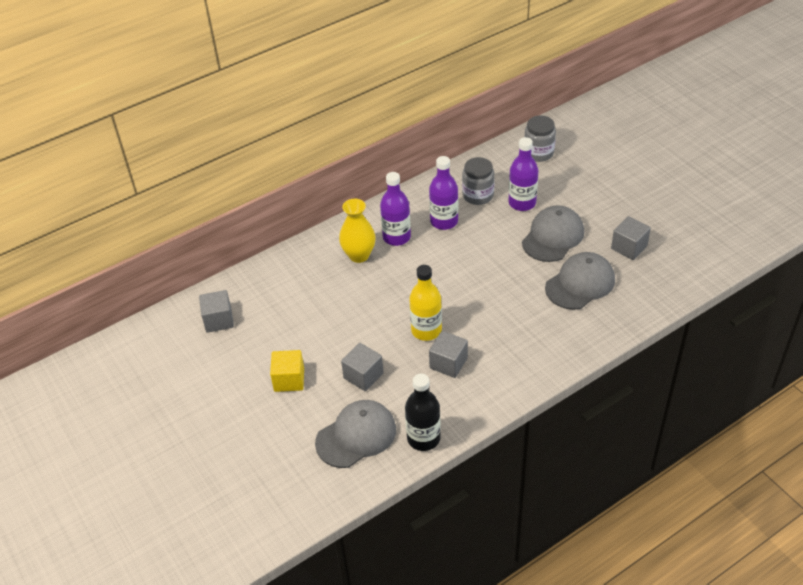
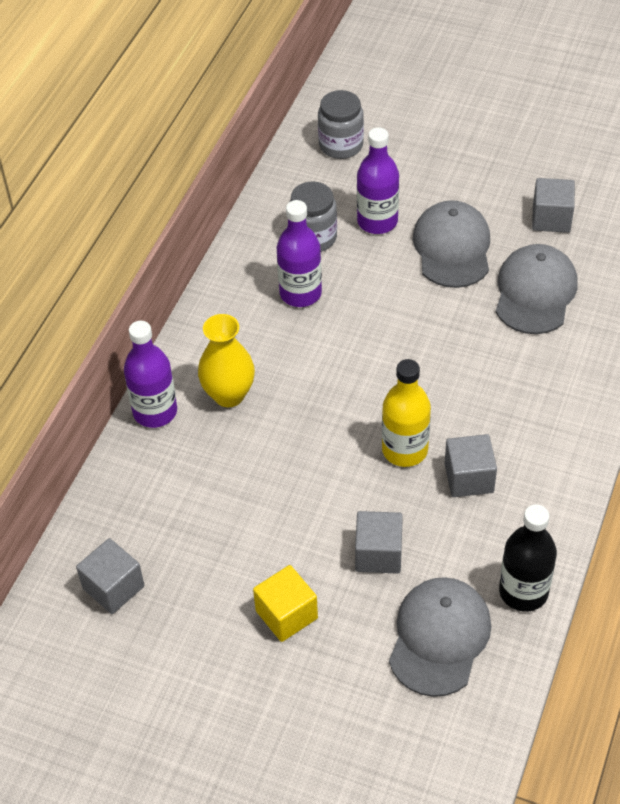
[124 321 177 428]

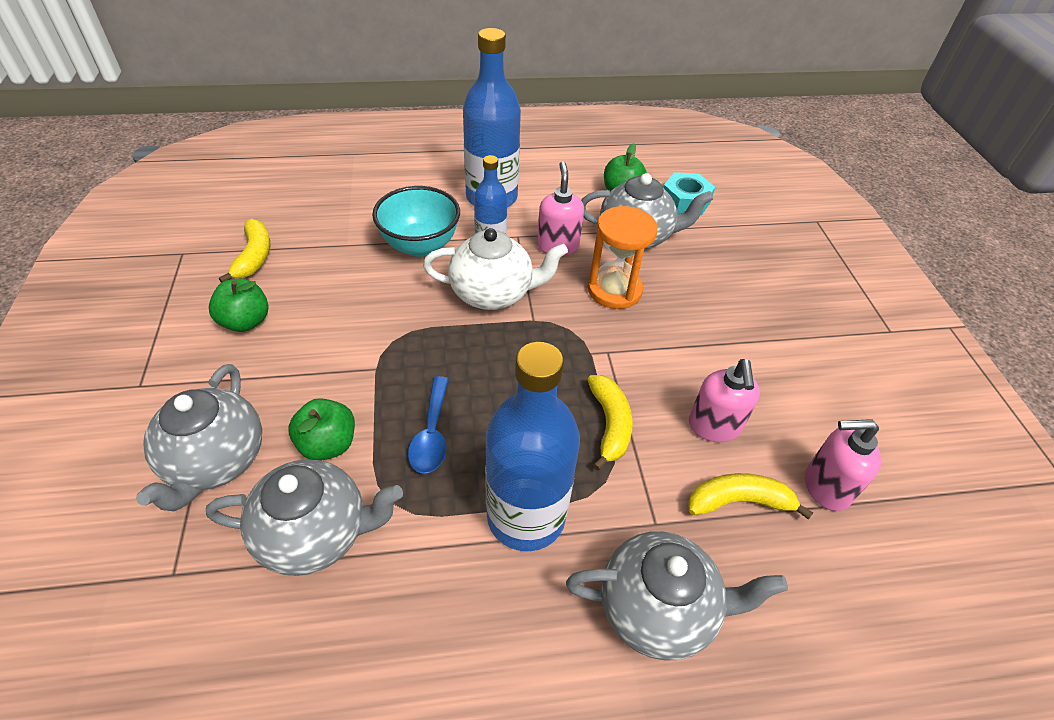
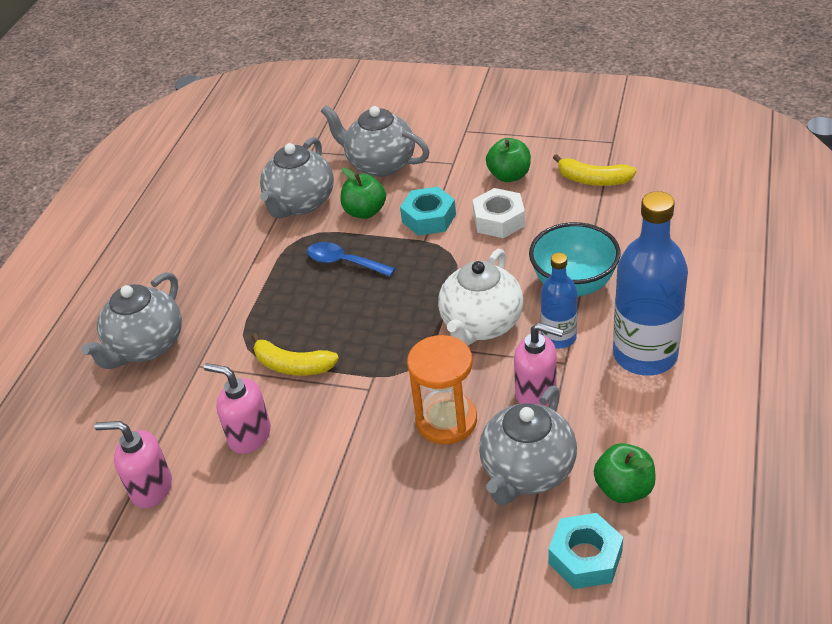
[95 421 172 508]
[400 187 456 236]
[473 188 525 238]
[485 342 580 551] (first image)
[688 473 813 519] (first image)

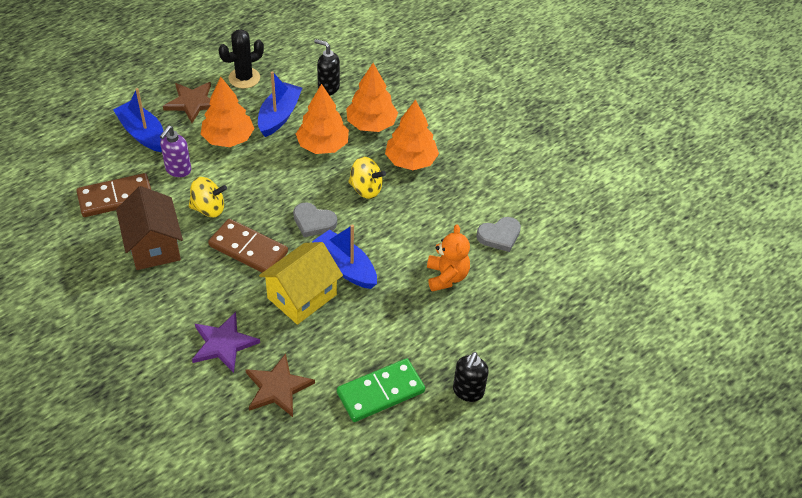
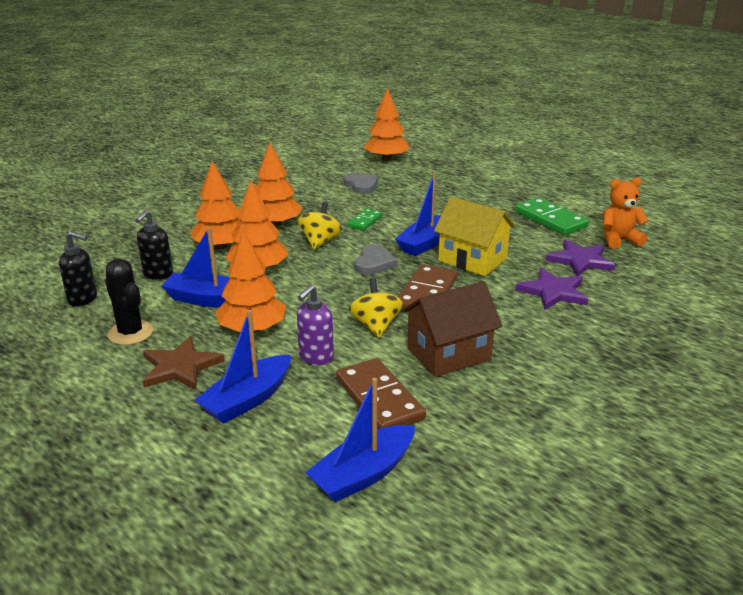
[59 231 97 307]
[297 285 334 365]
[305 378 415 502]
[347 208 383 230]
[364 88 410 161]
[546 240 615 276]
[603 177 649 249]

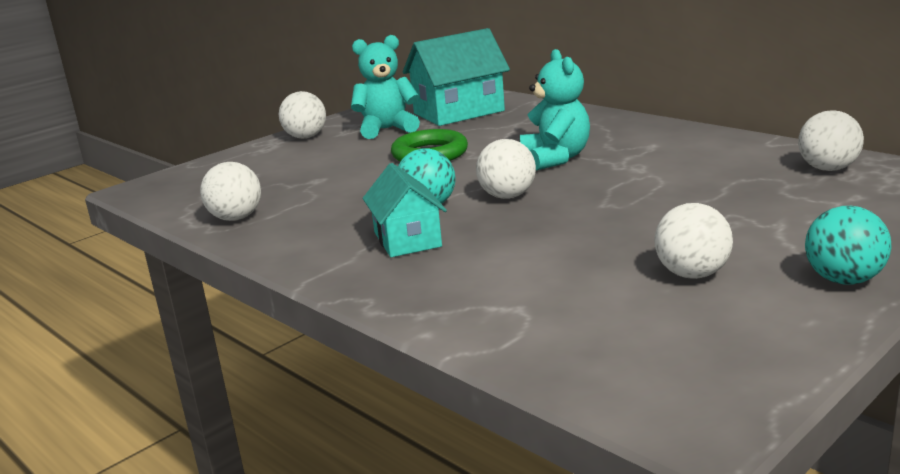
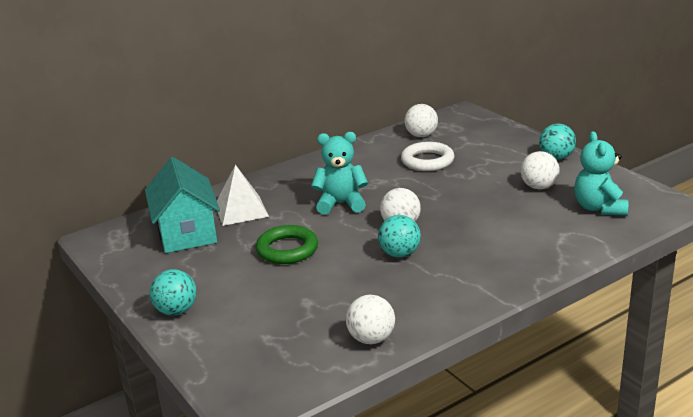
[150 269 197 315]
[217 165 269 226]
[401 142 454 171]
[574 131 628 216]
[363 163 447 257] (first image)

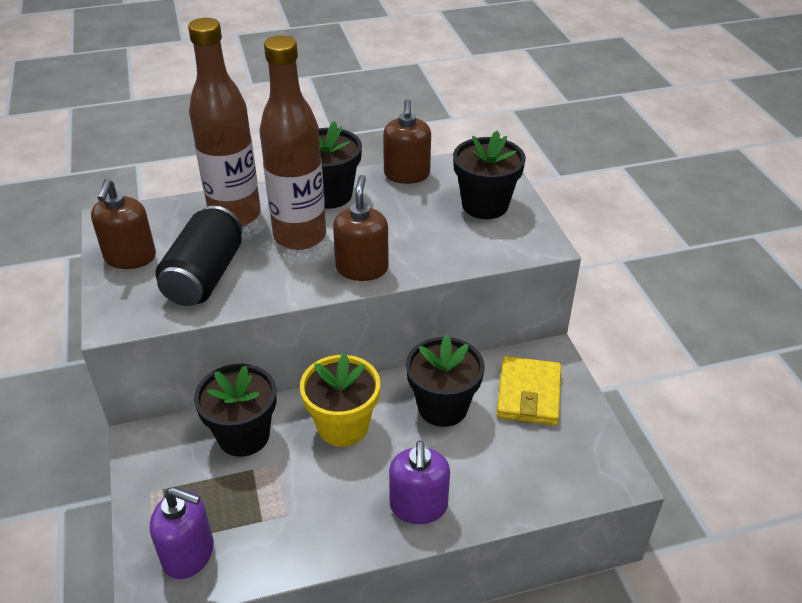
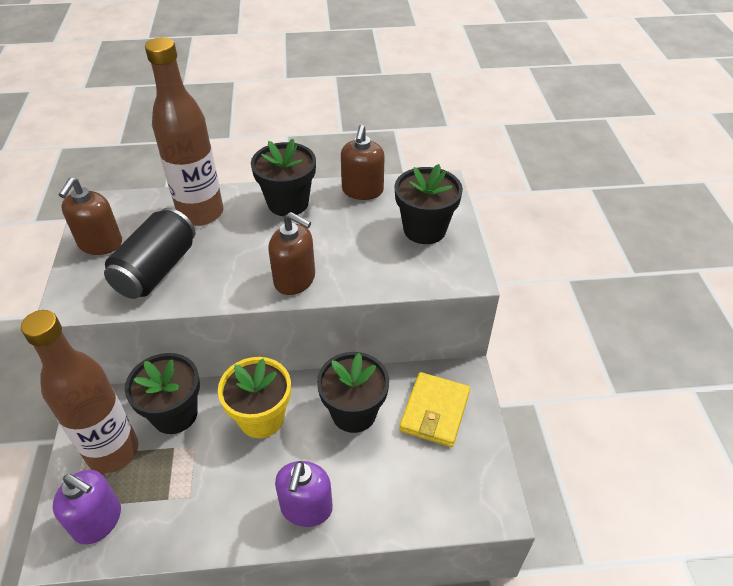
[21 310 139 473]
[268 212 315 295]

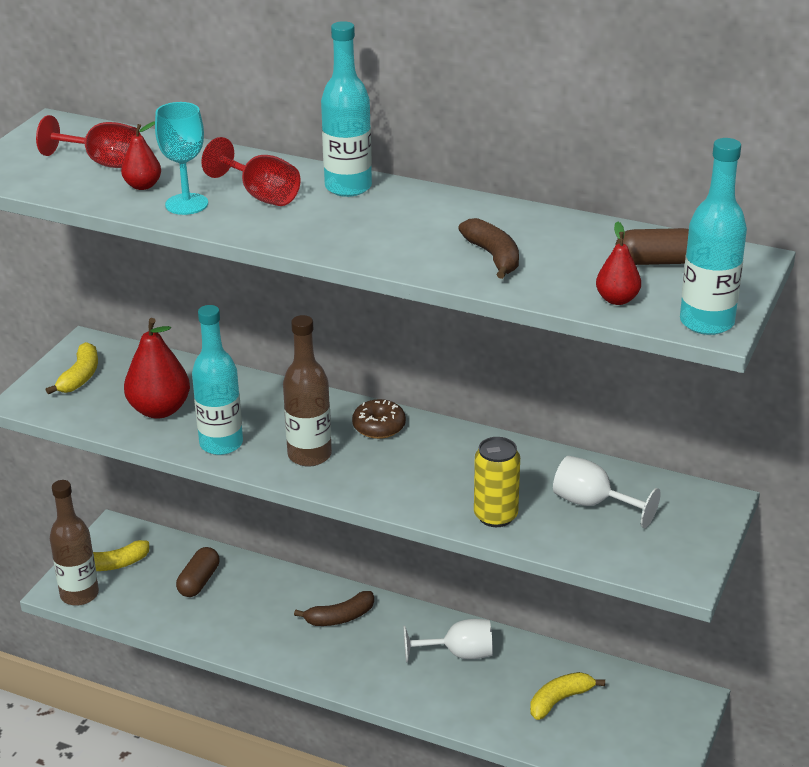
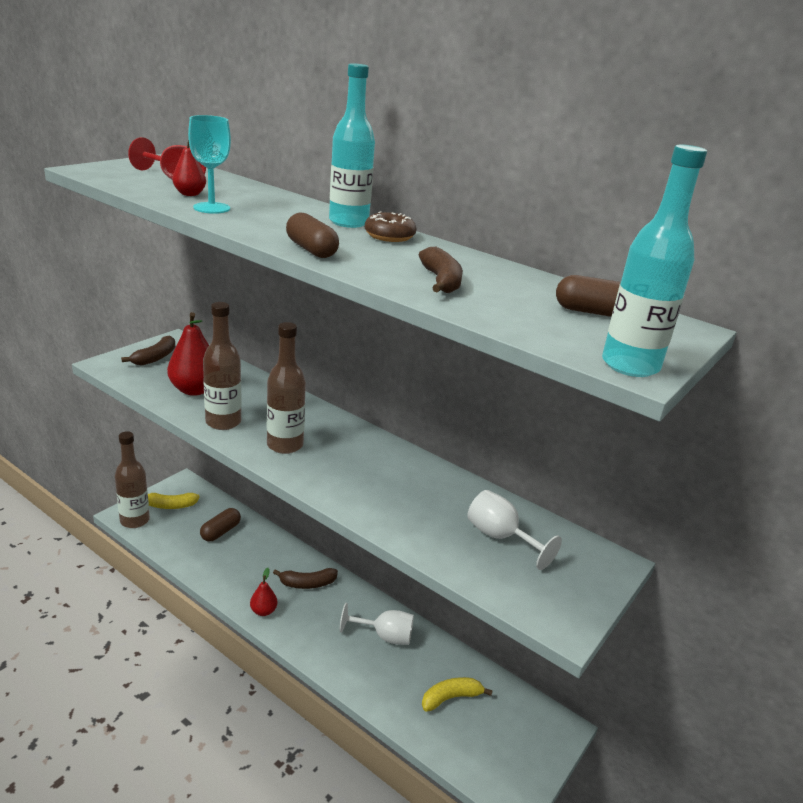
[121 335 175 365]
[203 302 242 430]
[250 568 277 616]
[286 213 339 258]
[365 211 417 242]
[201 137 301 206] (first image)
[474 437 520 527] (first image)

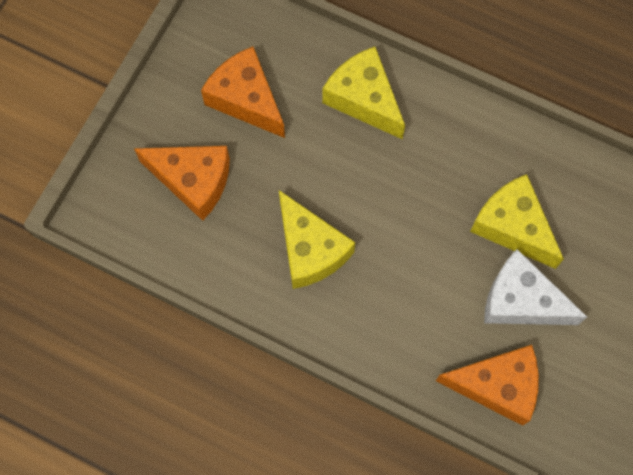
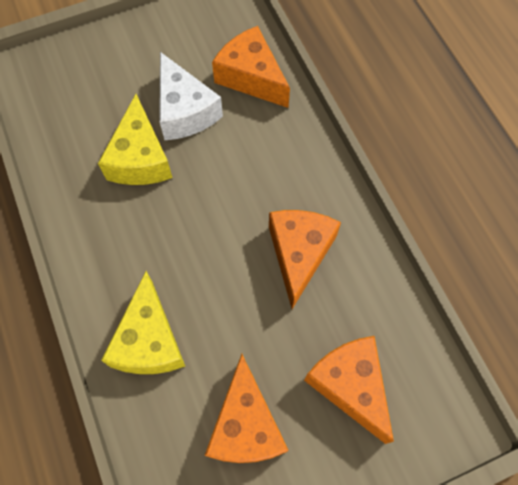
[269 210 341 309]

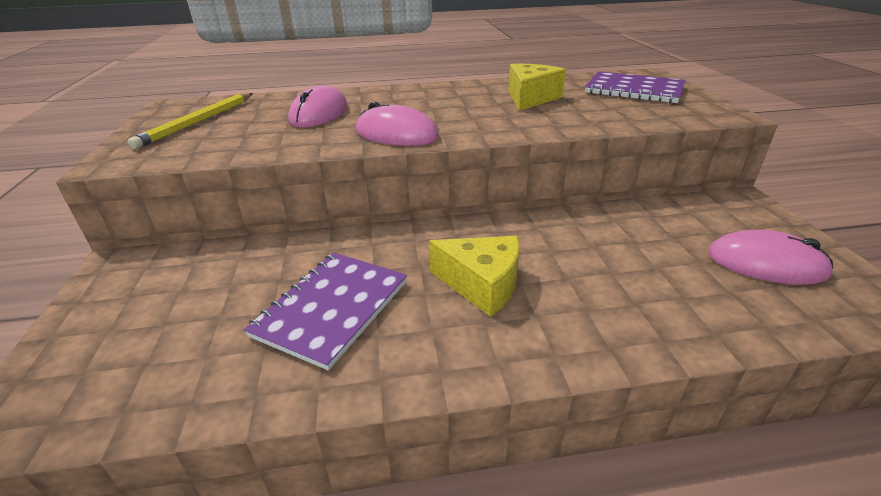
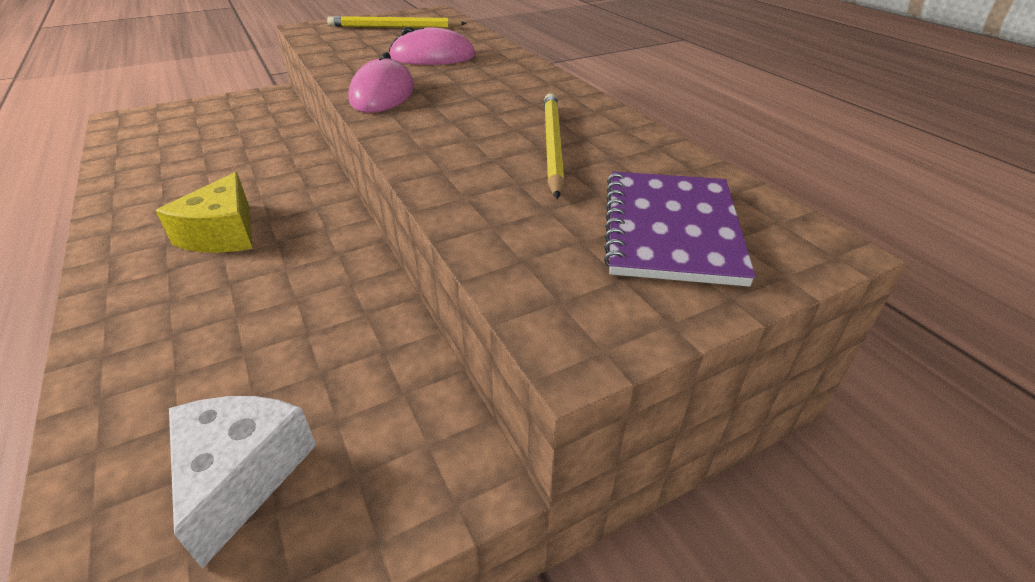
[169 396 316 569]
[544 93 564 199]
[244 253 407 370] (first image)

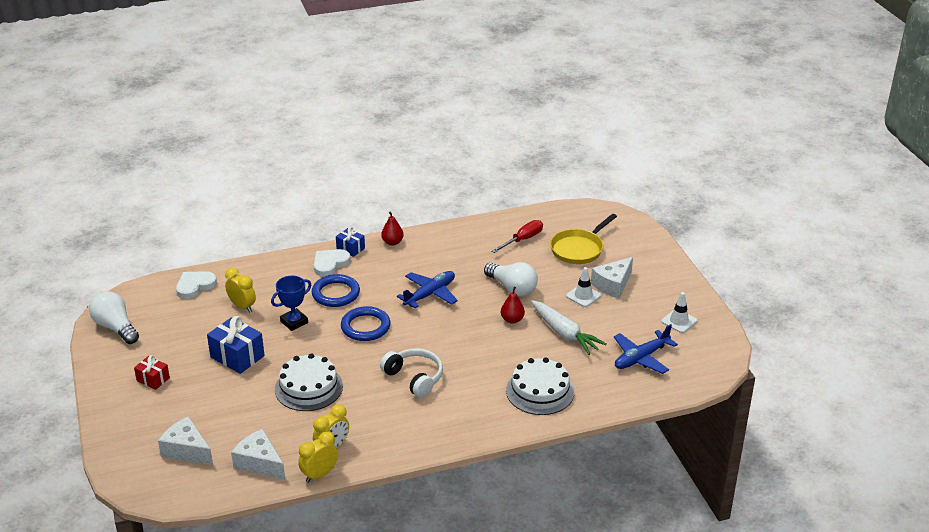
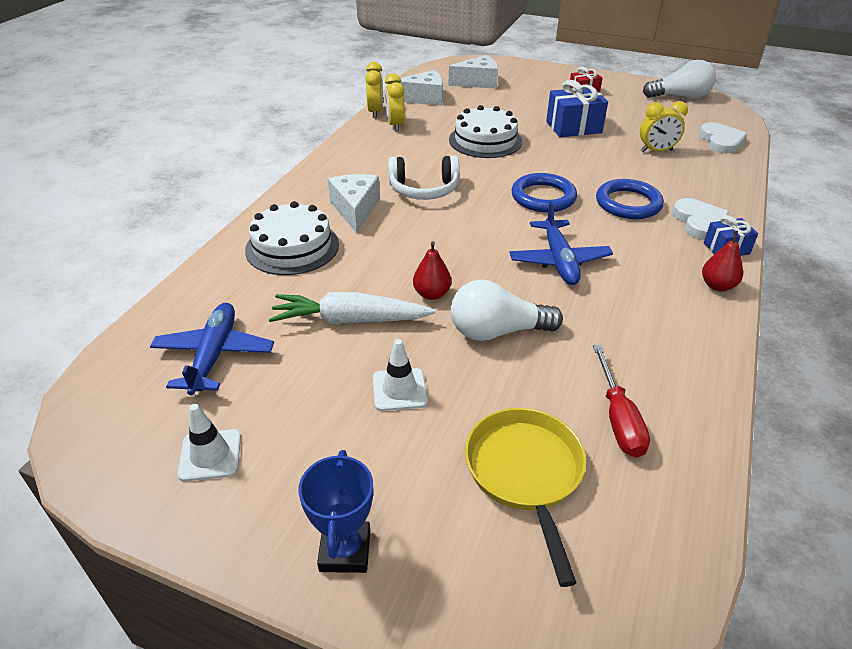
[298 450 373 573]
[328 174 380 233]

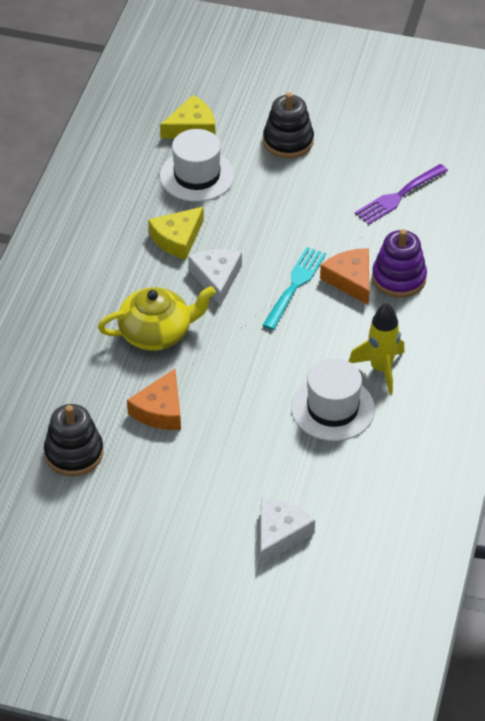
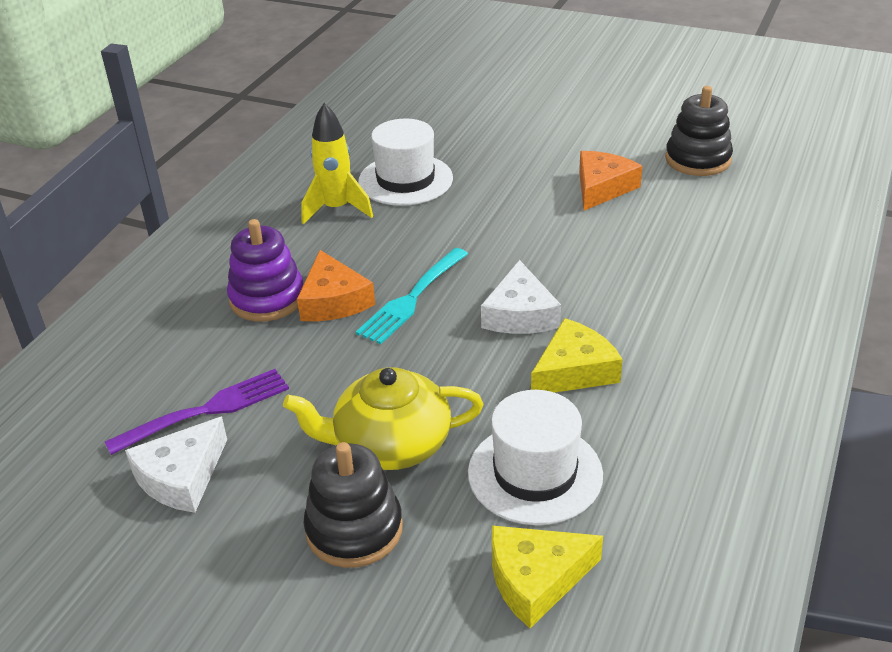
[125 417 227 513]
[283 367 483 470]

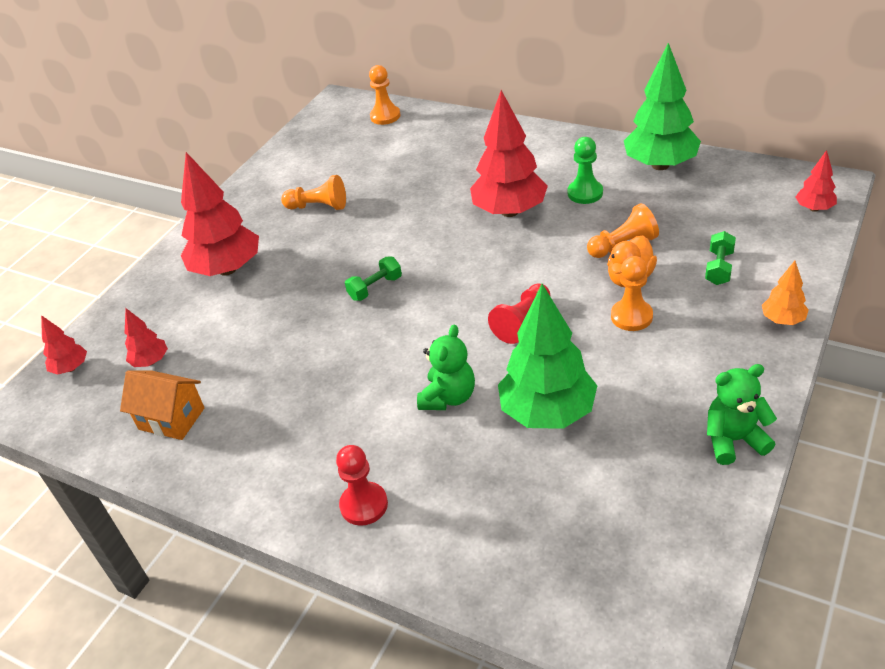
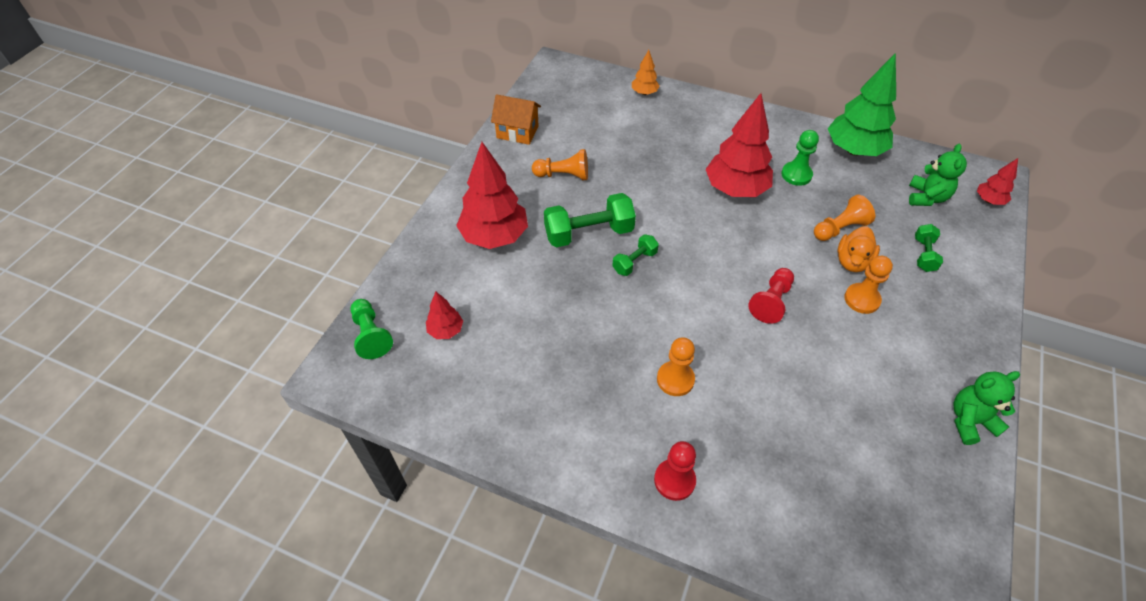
[350 299 393 359]
[491 94 541 145]
[544 193 636 247]
[632 50 660 95]
[657 337 695 396]
[909 144 967 206]
[498 284 597 429] (first image)

